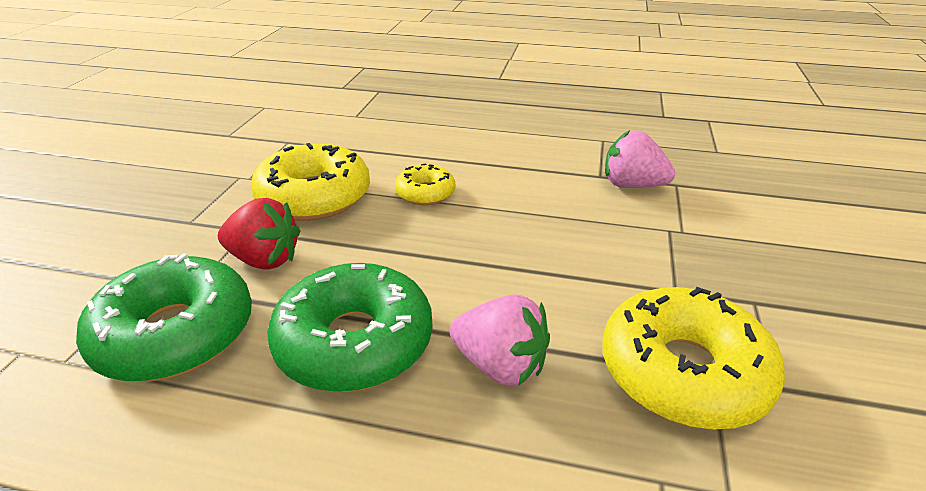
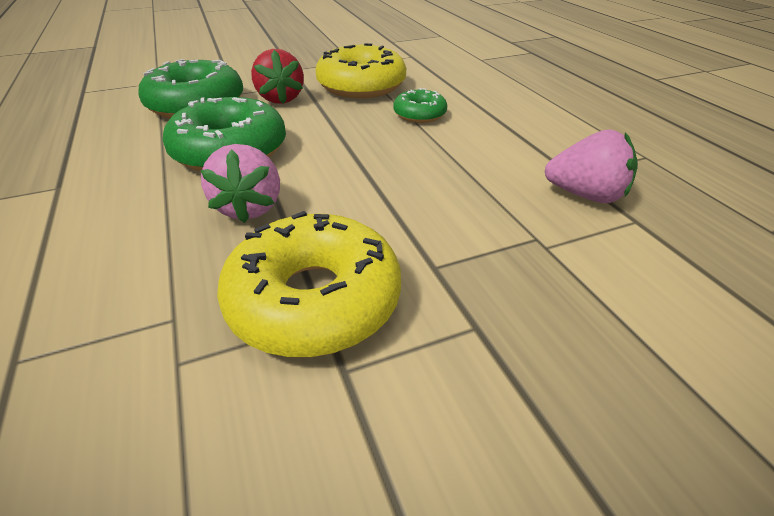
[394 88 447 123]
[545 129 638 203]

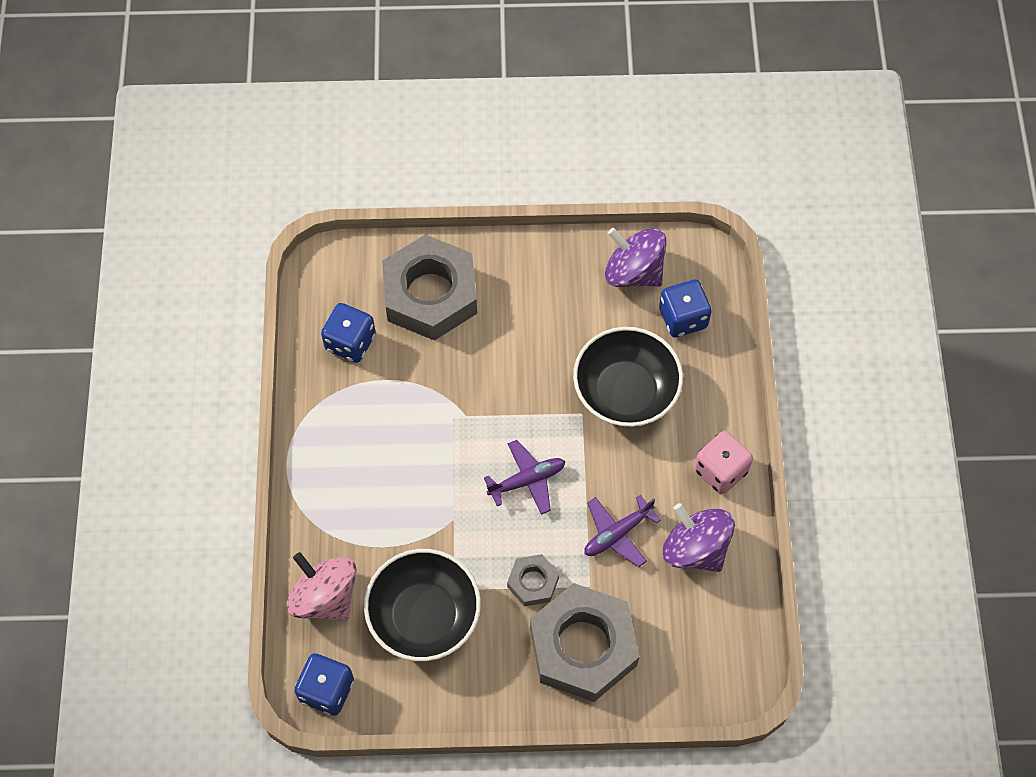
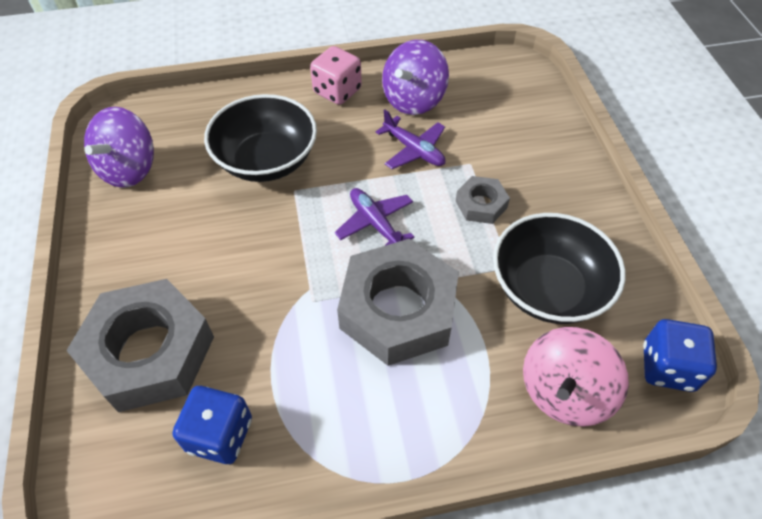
[337 239 459 366]
[659 280 712 337] (first image)

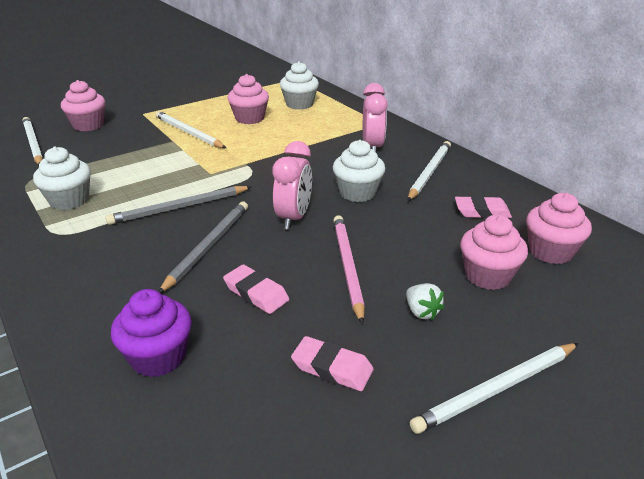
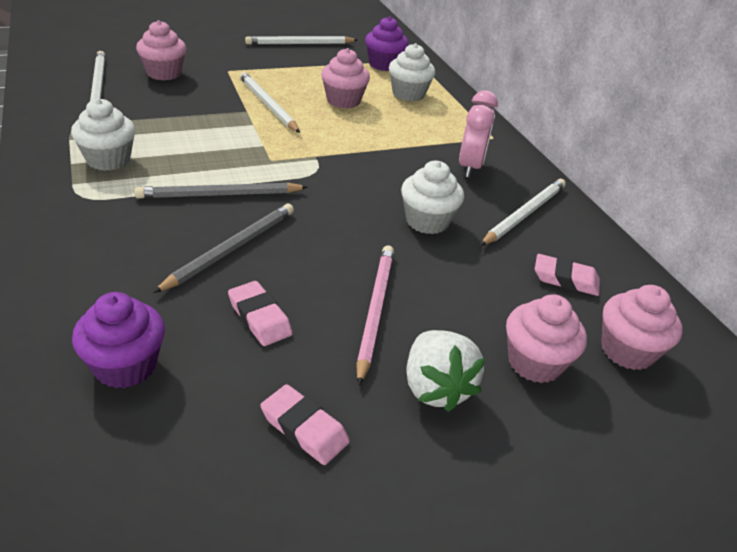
[245 36 357 45]
[365 16 409 71]
[406 330 486 412]
[272 141 312 230] (first image)

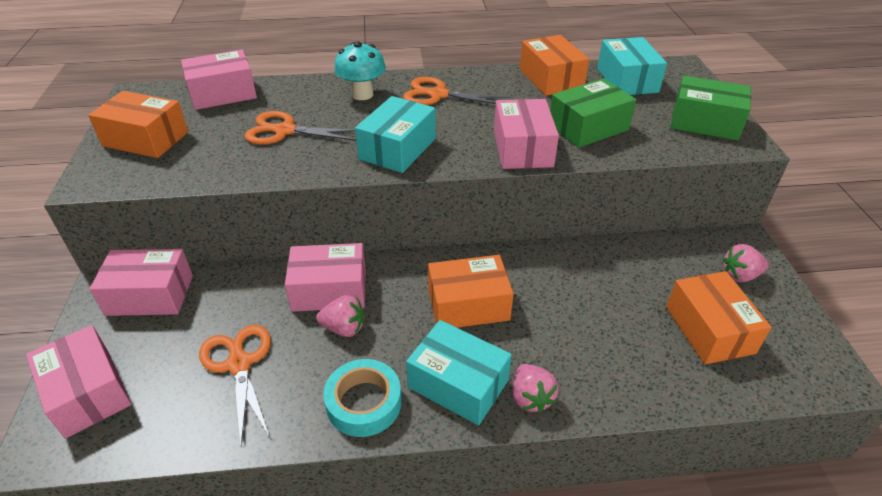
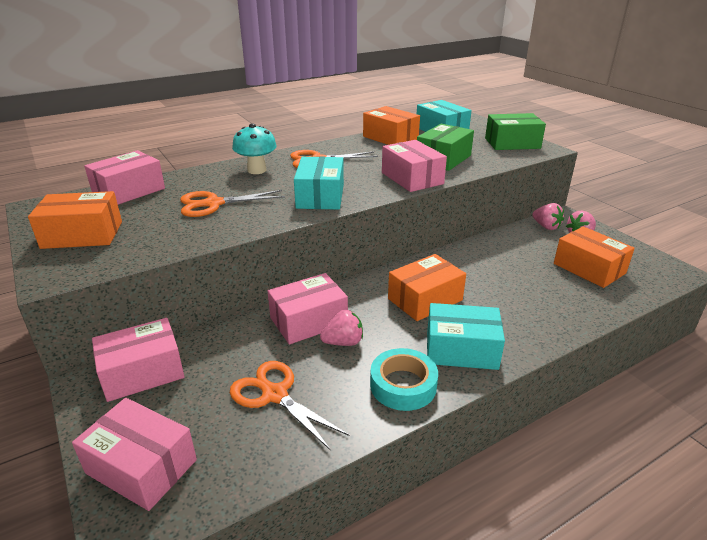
[532 203 564 230]

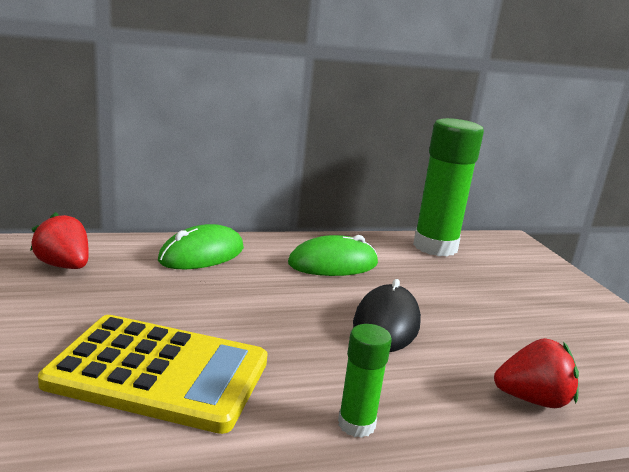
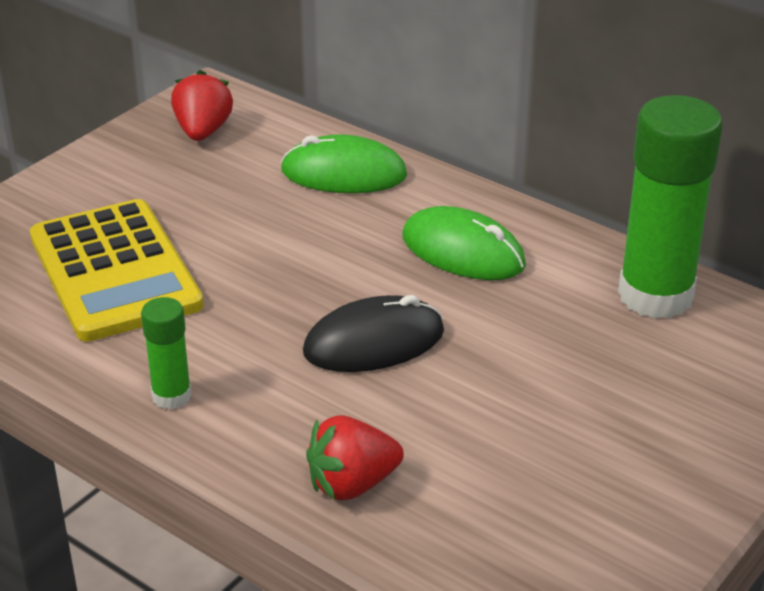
[306 415 404 501]

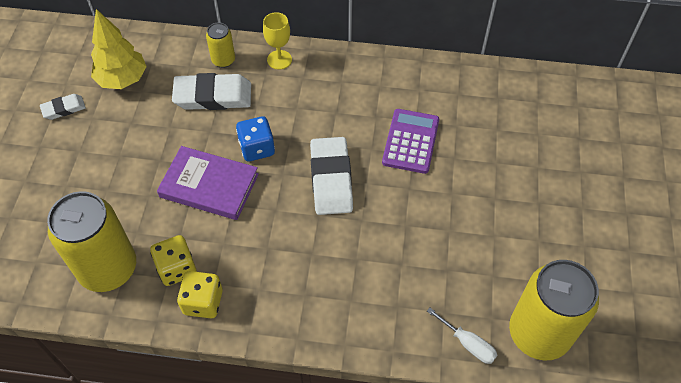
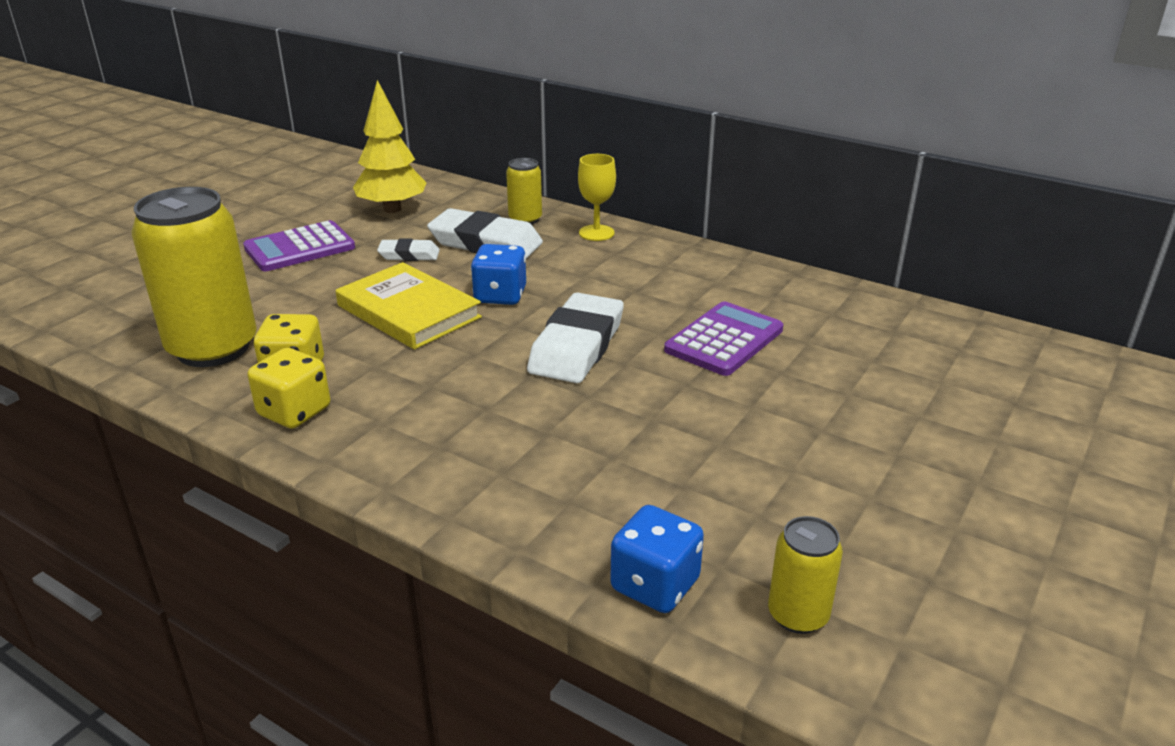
[243 220 355 271]
[336 262 482 350]
[377 239 440 261]
[610 505 704 613]
[768 516 843 634]

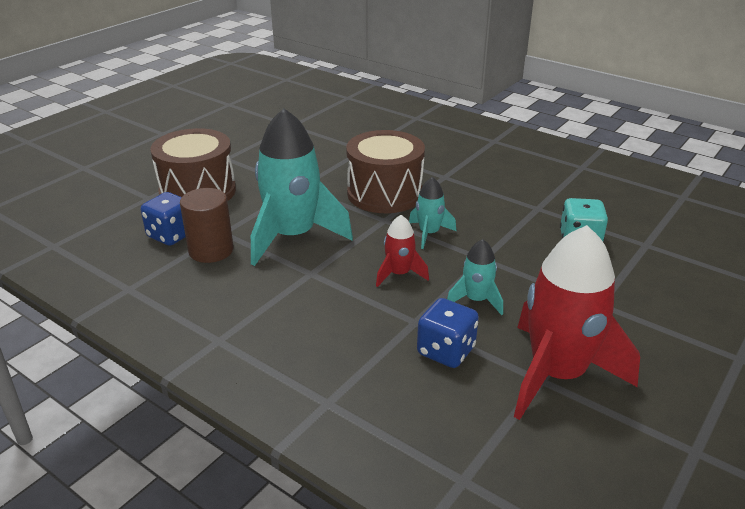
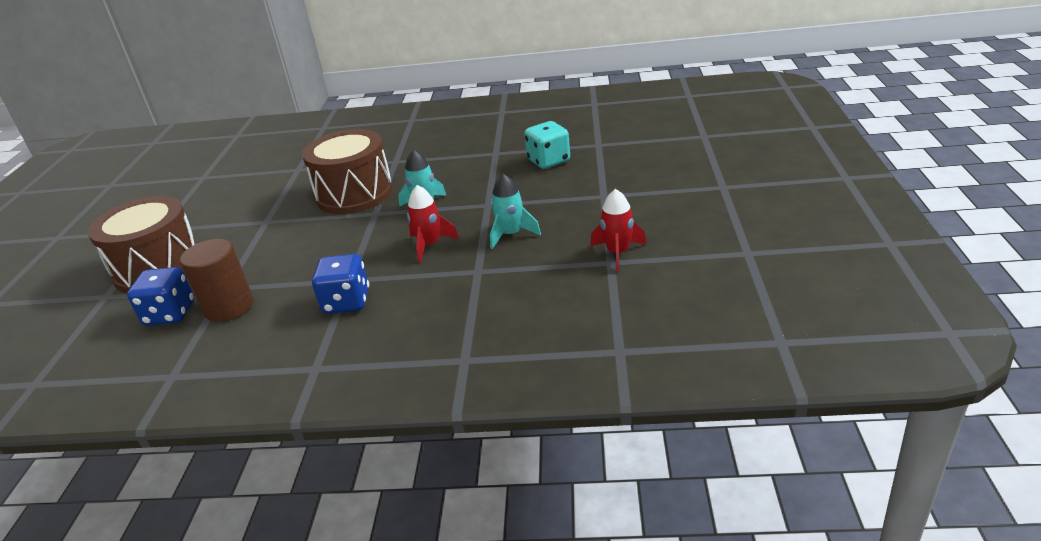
[312 254 369 314]
[590 189 647 272]
[251 108 353 266] (first image)

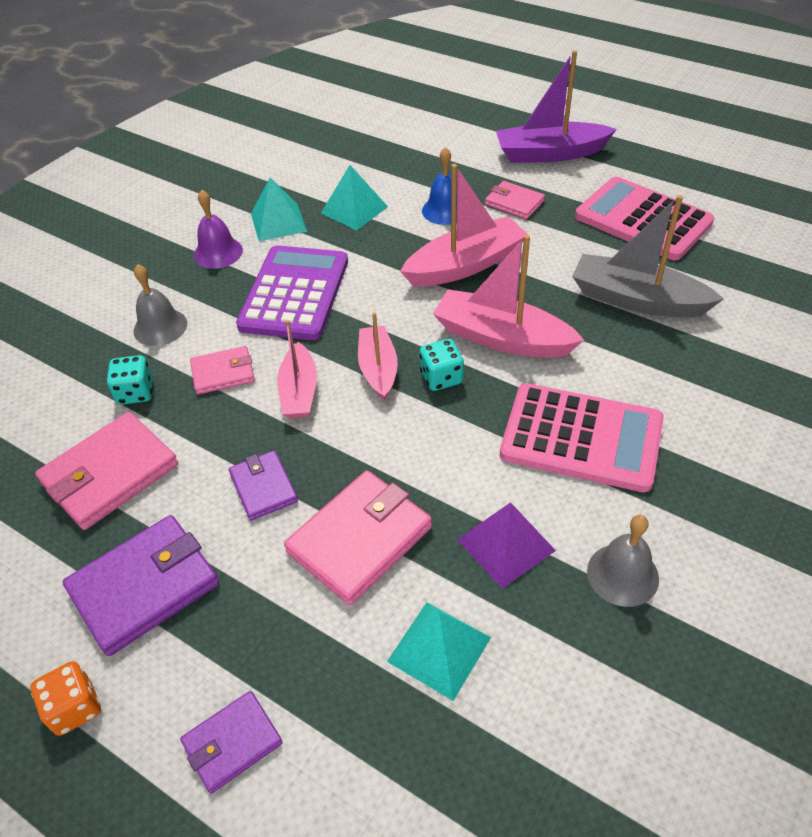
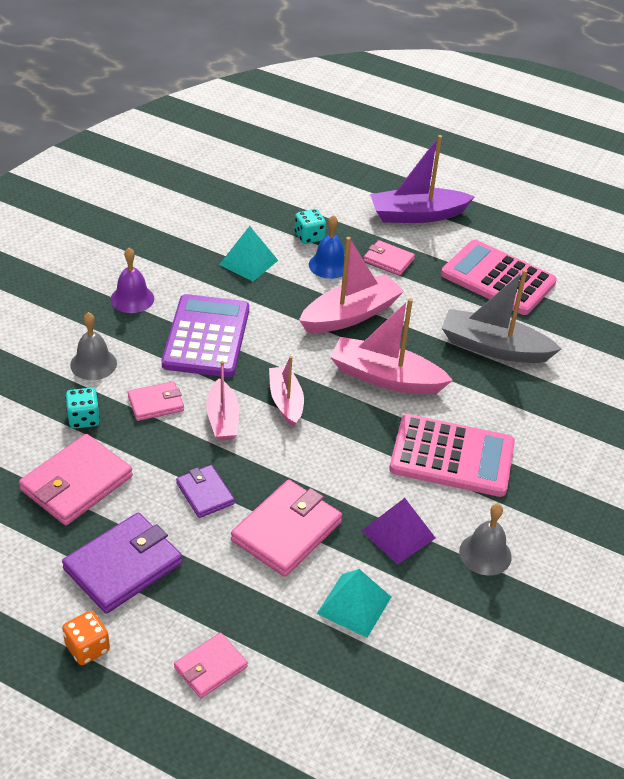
[174 633 248 698]
[294 209 326 244]
[251 177 307 241] (first image)

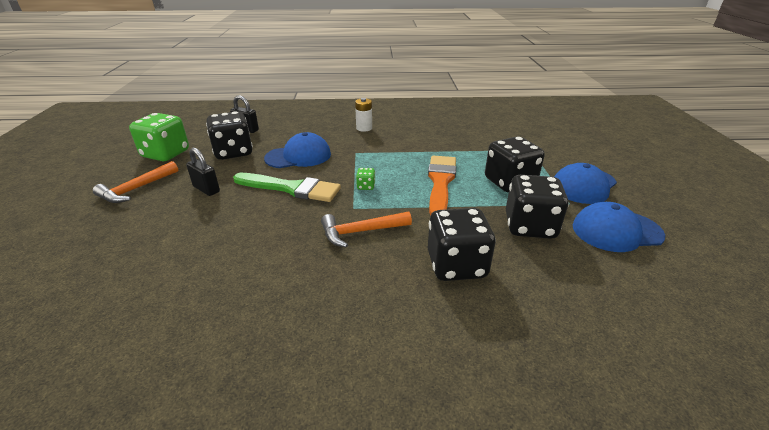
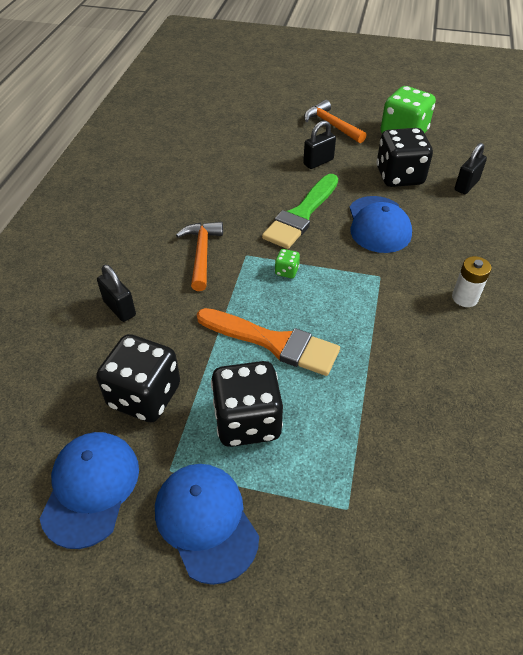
[97 265 136 322]

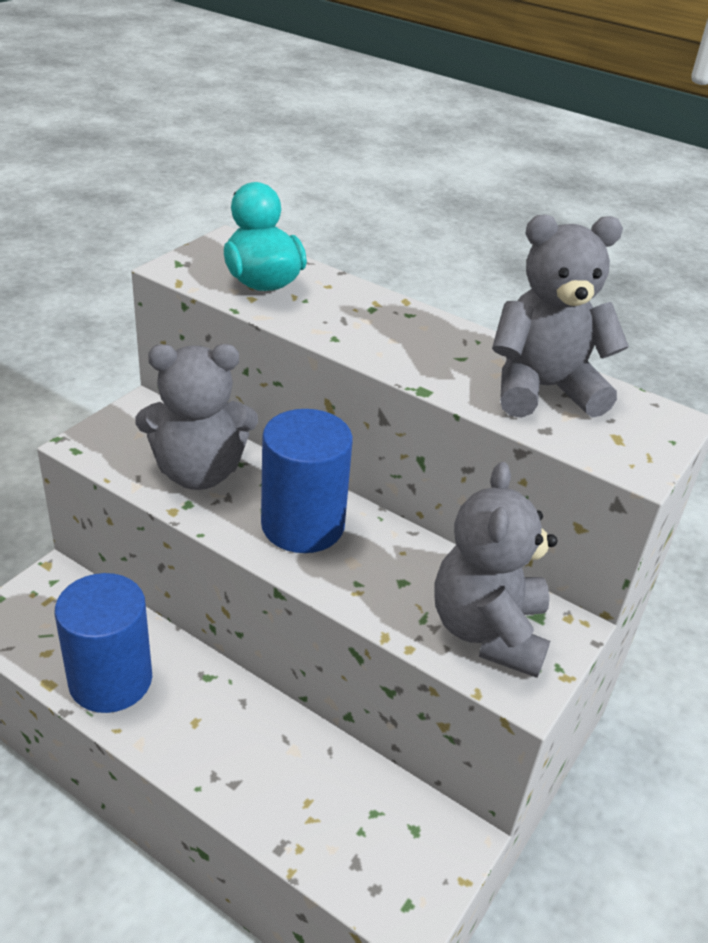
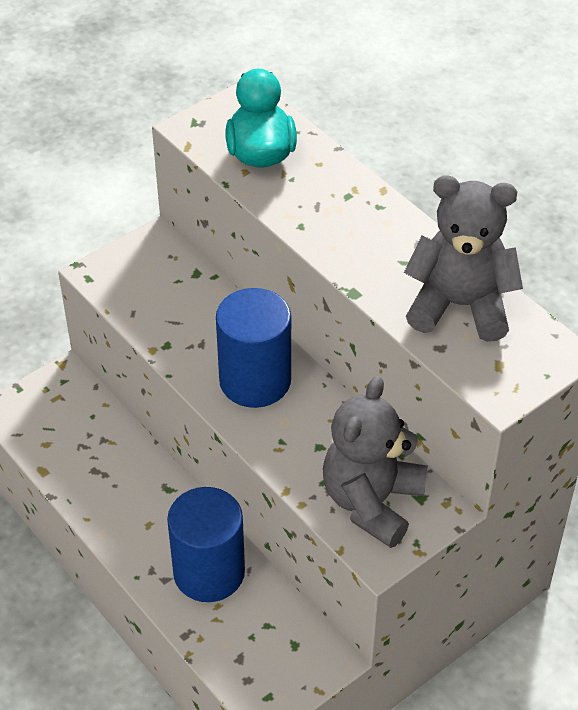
[167 487 245 602]
[136 344 258 490] (first image)

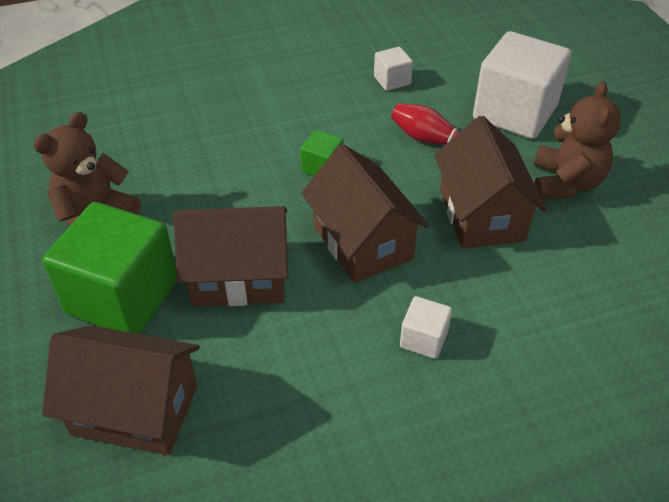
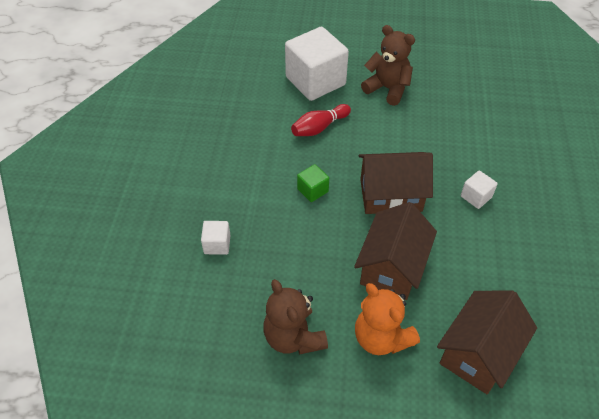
[201 221 231 255]
[355 283 420 355]
[434 116 547 249] (first image)

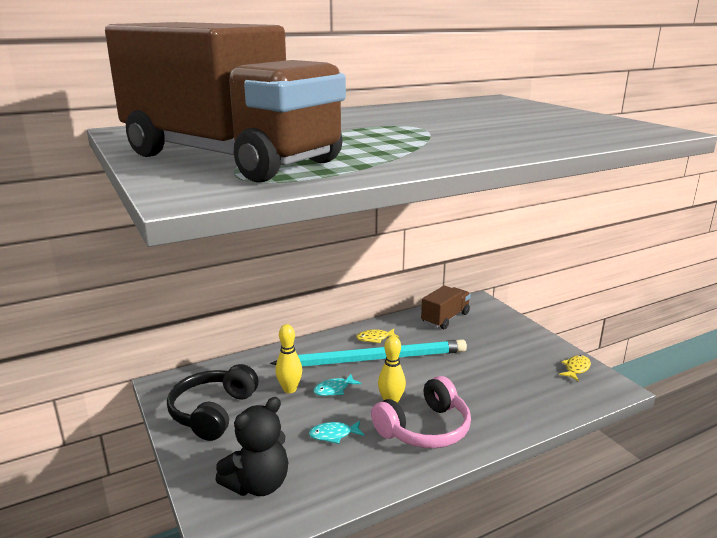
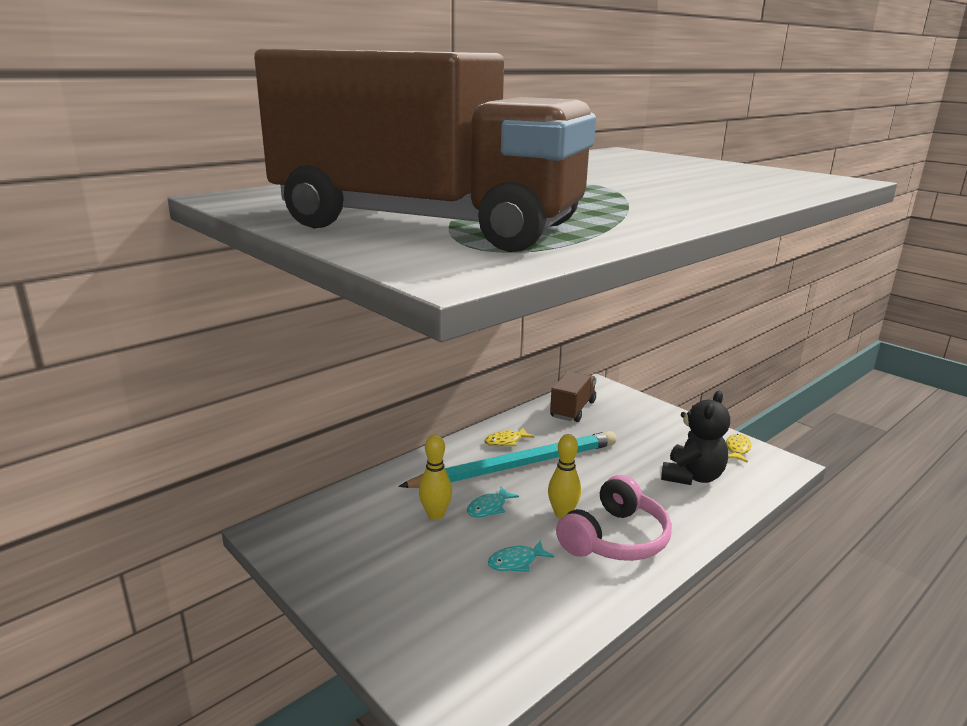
[661 391 730 485]
[167 364 258 441] (first image)

